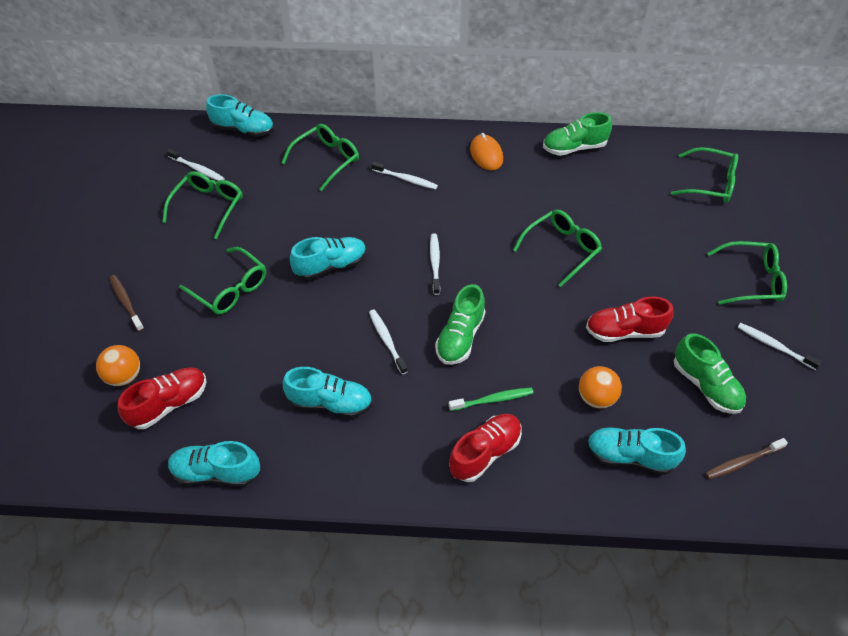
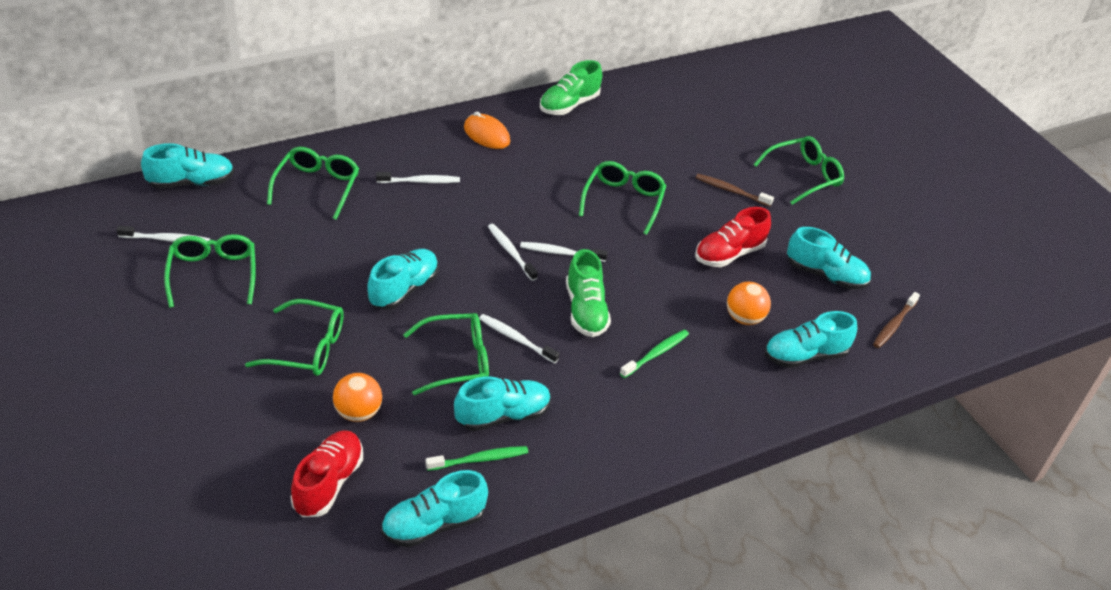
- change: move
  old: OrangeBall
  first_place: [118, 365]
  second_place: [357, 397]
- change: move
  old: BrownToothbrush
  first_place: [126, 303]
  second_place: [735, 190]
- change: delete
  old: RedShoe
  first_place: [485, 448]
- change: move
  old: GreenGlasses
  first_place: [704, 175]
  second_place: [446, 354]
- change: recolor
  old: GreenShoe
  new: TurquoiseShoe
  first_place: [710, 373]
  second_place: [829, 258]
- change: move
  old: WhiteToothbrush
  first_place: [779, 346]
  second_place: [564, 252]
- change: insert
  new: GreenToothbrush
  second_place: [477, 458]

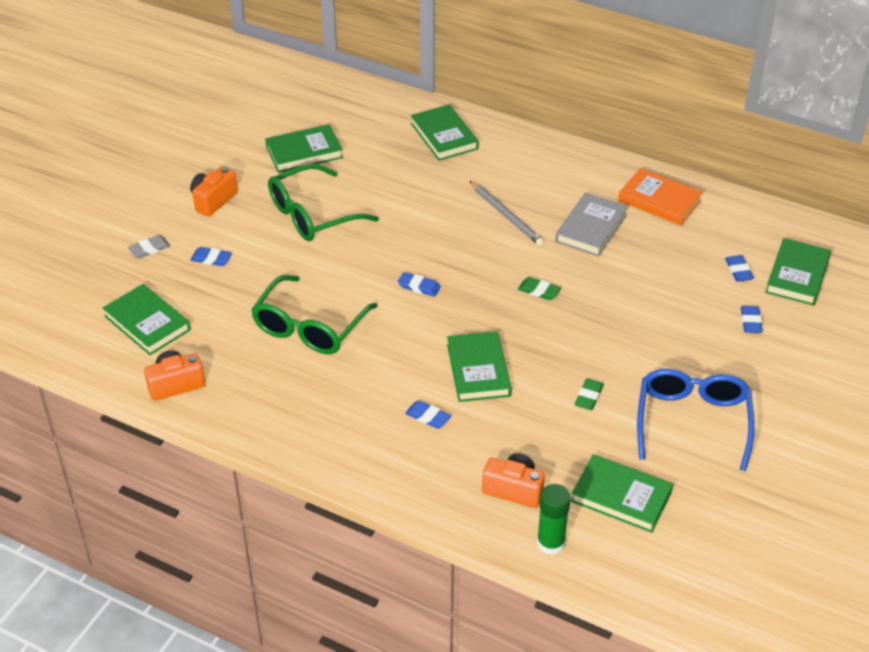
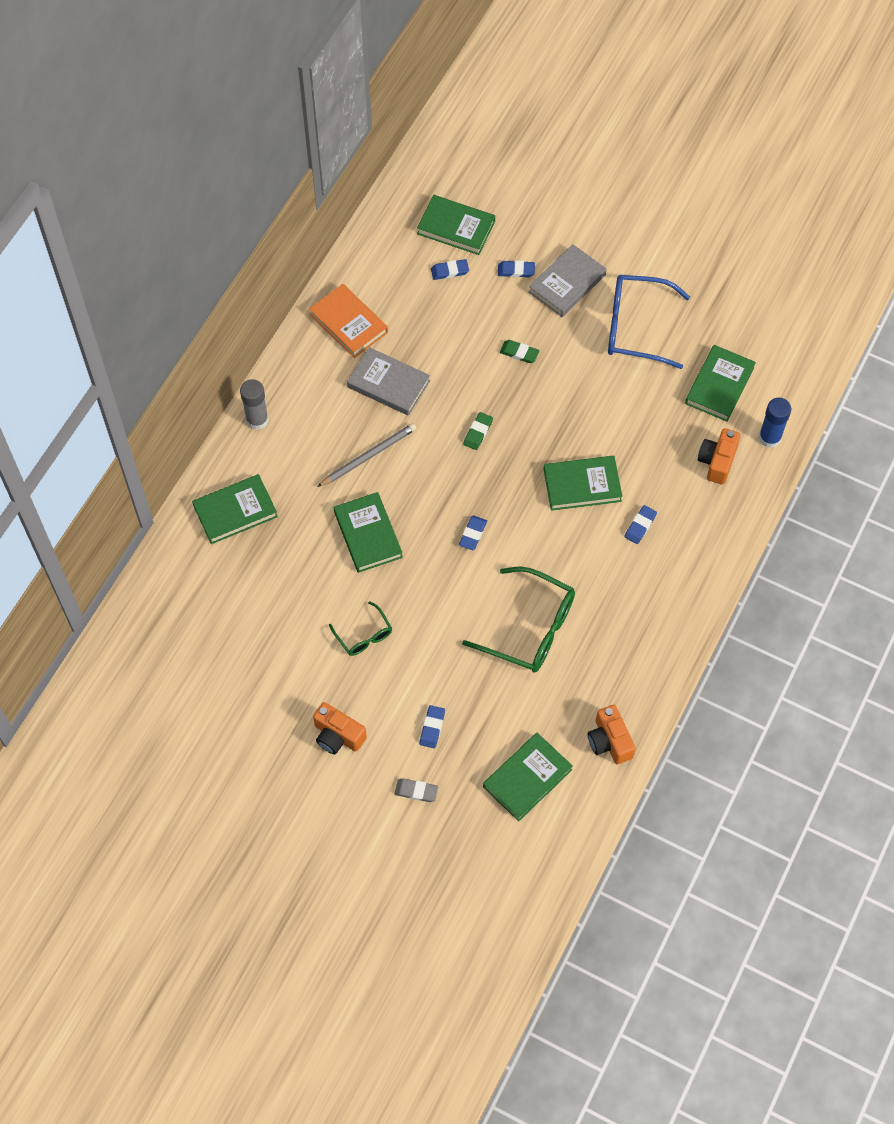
- change: rotate
  old: GreyEraser
  first_place: [149, 246]
  second_place: [416, 790]
  degrees: -45
- change: move
  old: GreenBook
  first_place: [304, 148]
  second_place: [368, 532]
- change: resize
  old: GreenGlasses
  first_place: [323, 202]
  second_place: [360, 628]
  factor: 0.53
- change: recolor
  old: GreenGlueStick
  new: BlueGlueStick
  first_place: [554, 519]
  second_place: [775, 423]
- change: move
  old: GreenEraser
  first_place: [589, 394]
  second_place: [520, 351]
- change: rotate
  old: OrangeBook
  first_place: [660, 196]
  second_place: [348, 321]
  degrees: -75
- change: insert
  new: GreyGlueStick
  second_place: [254, 404]
- change: insert
  new: GreyBook
  second_place: [568, 280]

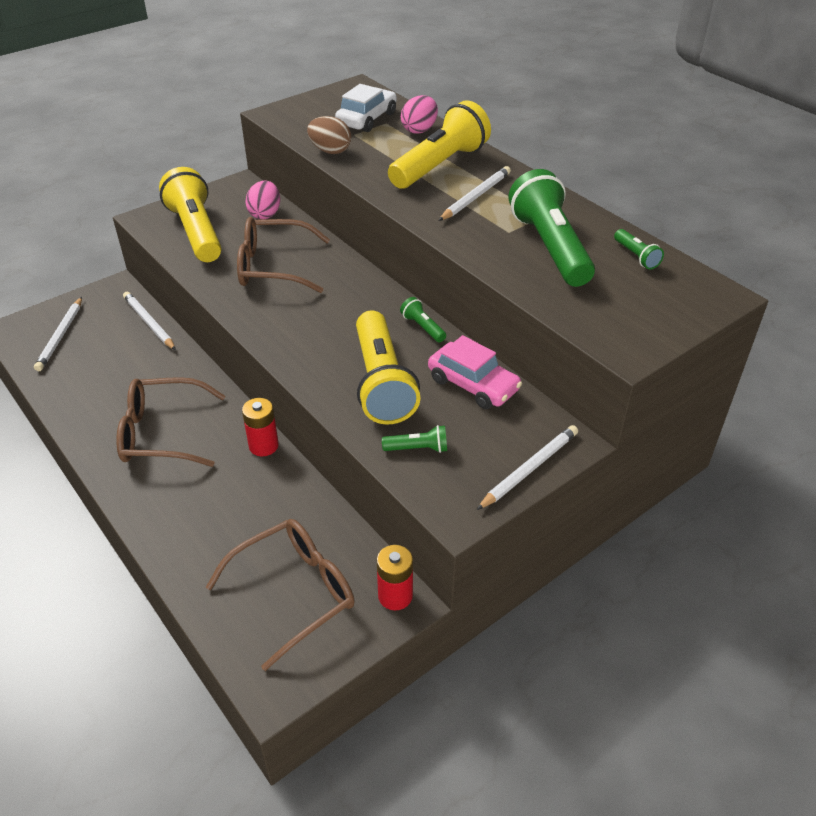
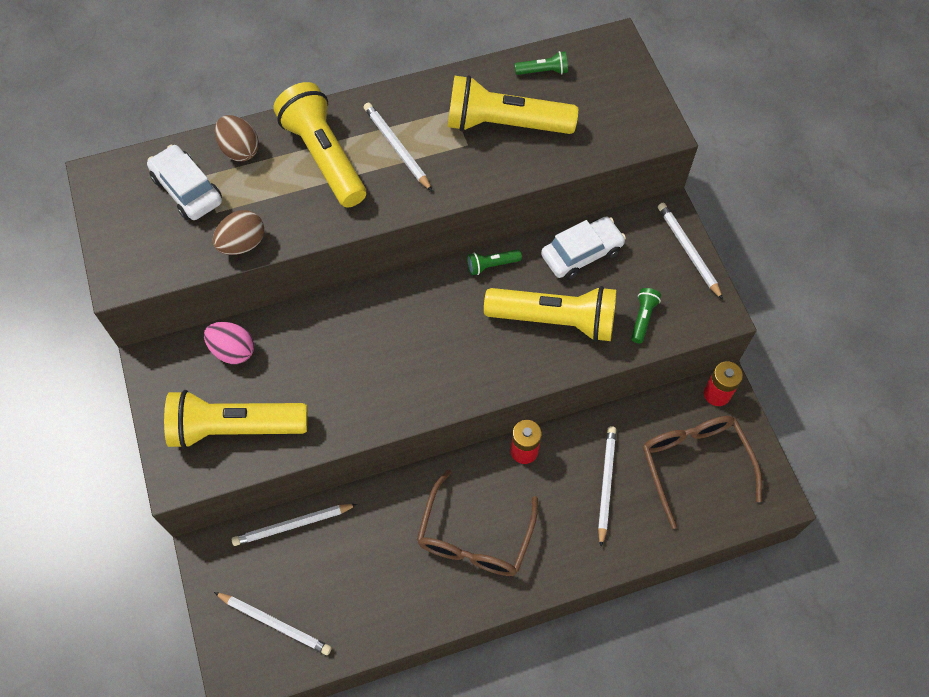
- change: delete
  old: BrownGlasses
  first_place: [283, 255]
- change: recolor
  old: PinkEgg
  new: BrownEgg
  first_place: [419, 114]
  second_place: [237, 138]
- change: recolor
  old: PinkCar
  new: WhiteCar
  first_place: [475, 372]
  second_place: [583, 248]
- change: recolor
  old: GreenFlashlight
  new: YellowFlashlight
  first_place: [552, 228]
  second_place: [512, 104]
- change: insert
  new: WhitePencil
  second_place: [607, 486]

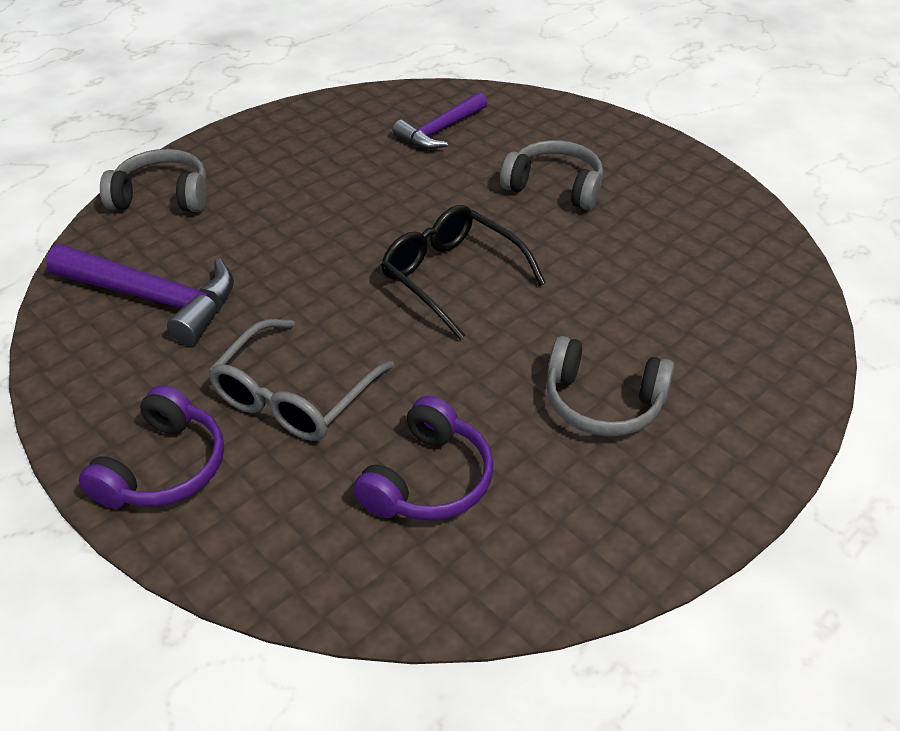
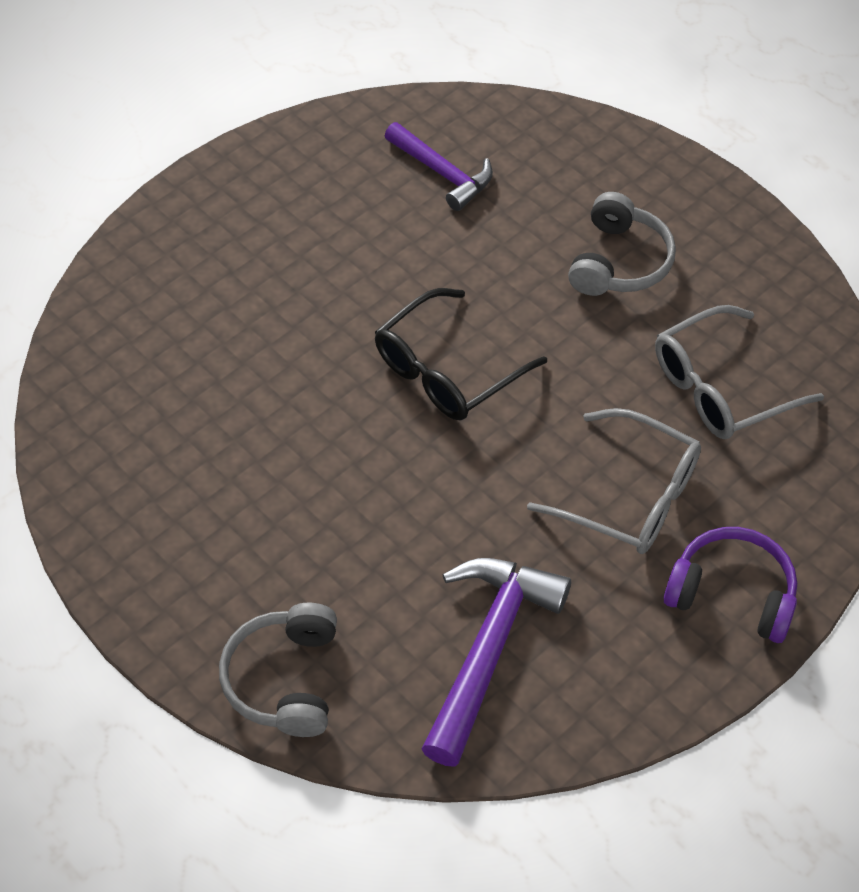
- change: replace
  old: PurpleHeadphones
  new: GreyGlasses
  first_place: [423, 458]
  second_place: [739, 372]
- change: move
  old: PurpleHammer
  first_place: [440, 120]
  second_place: [439, 166]
- change: delete
  old: GreyHeadphones
  first_place: [551, 175]

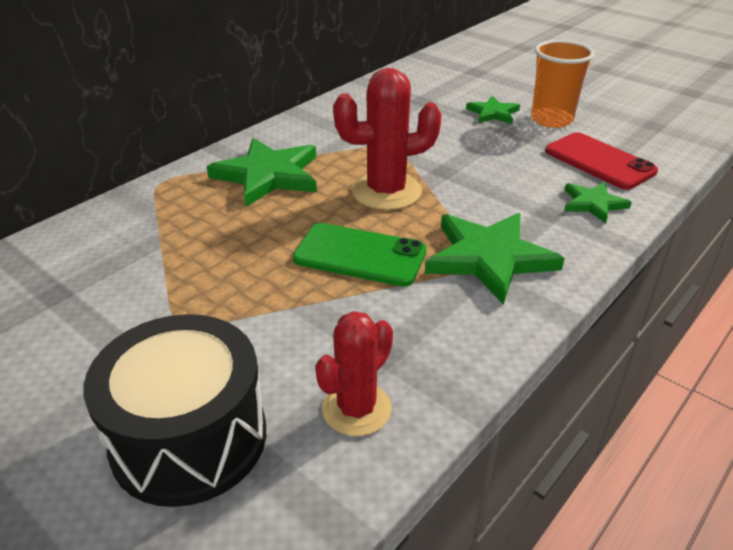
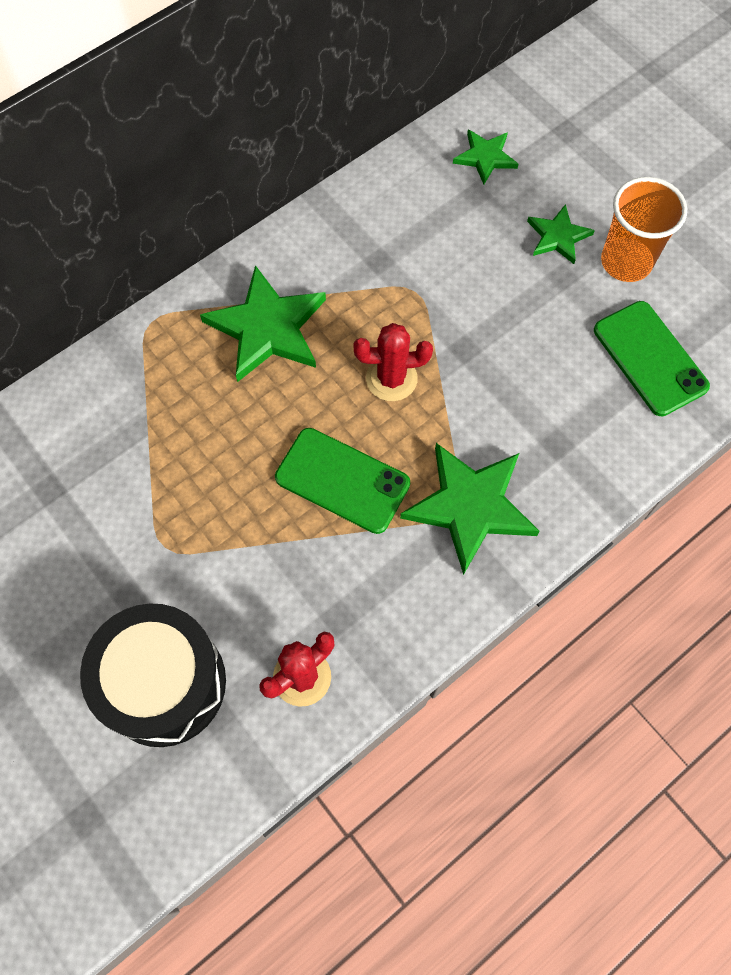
- change: resize
  old: RedCactus
  first_place: [387, 139]
  second_place: [393, 362]
  factor: 0.67
- change: recolor
  old: RedPhone
  new: GreenPhone
  first_place: [601, 161]
  second_place: [652, 358]
- change: move
  old: GreenStar
  first_place: [598, 202]
  second_place: [485, 157]

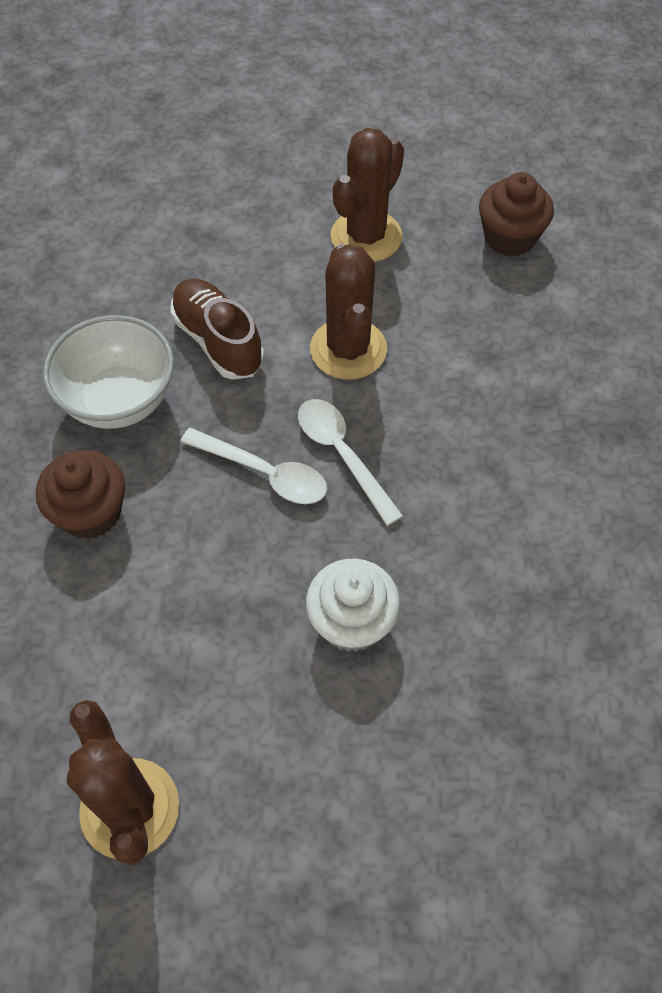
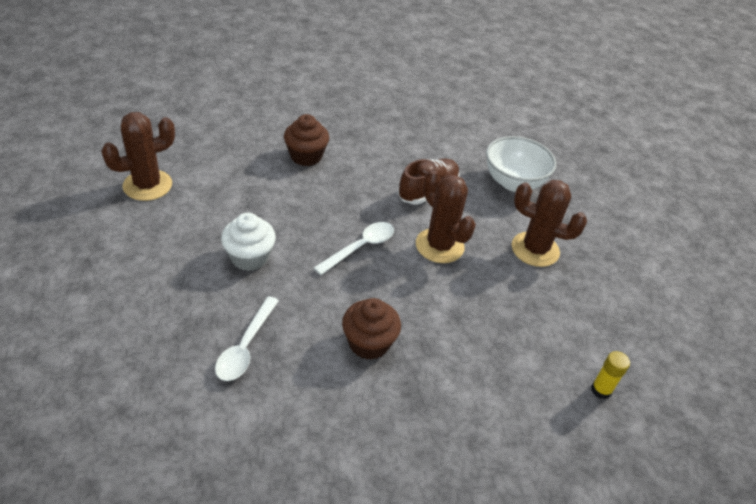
- change: move
  old: WhiteBowl
  first_place: [108, 372]
  second_place: [521, 164]
- change: move
  old: WhiteSpoon
  first_place: [253, 466]
  second_place: [247, 338]
- change: rotate
  old: BrownCactus
  first_place: [348, 312]
  second_place: [446, 216]
  degrees: 75
- change: move
  old: BrownCupcake
  first_place: [516, 214]
  second_place: [371, 329]
- change: insert
  new: YellowGlueStick
  second_place: [610, 375]

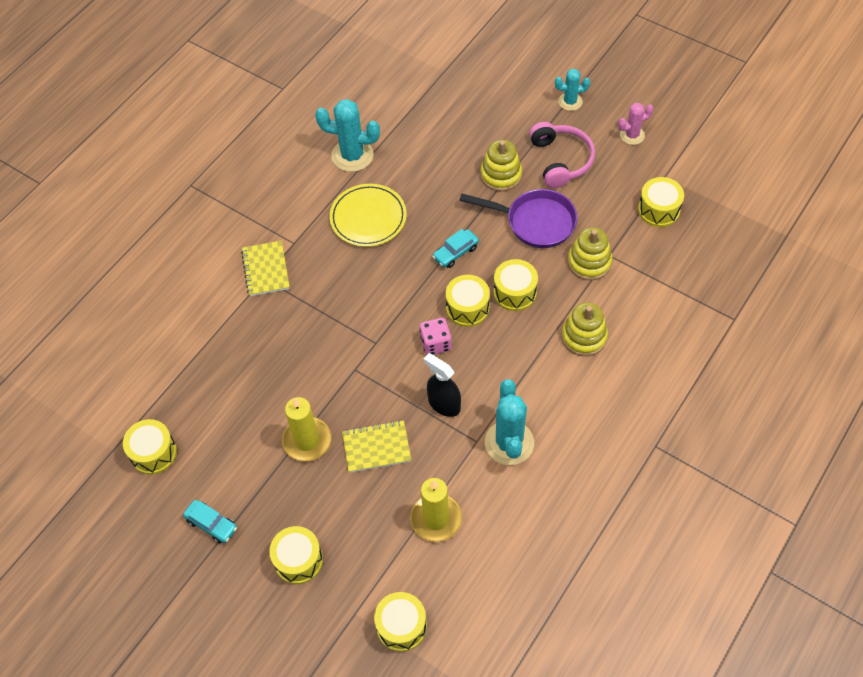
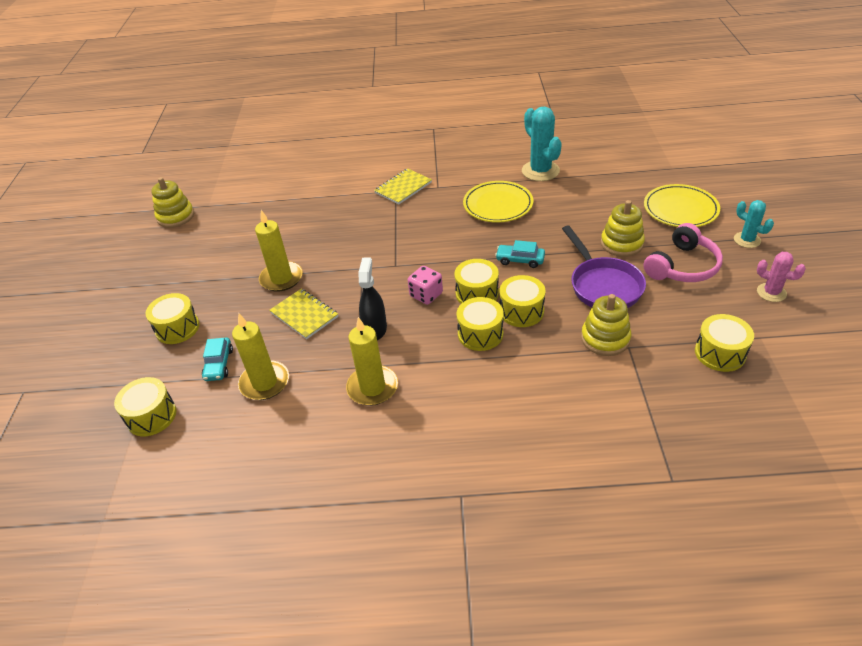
- change: move
  old: YellowDrum
  first_place: [150, 447]
  second_place: [480, 324]
- change: move
  old: TurquoiseCar
  first_place: [210, 521]
  second_place: [217, 359]
- change: replace
  old: TurquoiseCactus
  new: YellowCandle
  first_place: [509, 422]
  second_place: [372, 361]
- change: move
  old: YellowStackingToy
  first_place: [585, 329]
  second_place: [172, 202]
- change: insert
  new: YellowPlate
  second_place: [682, 205]

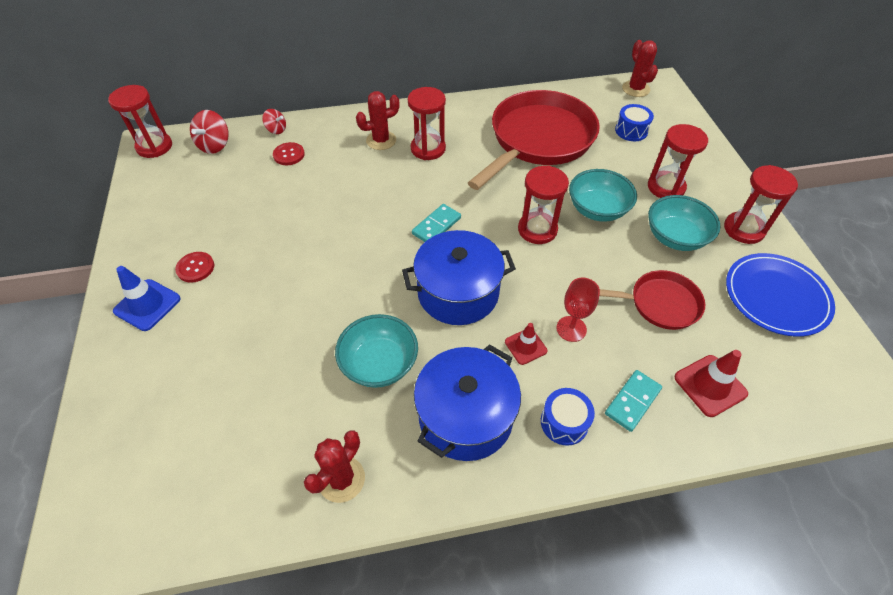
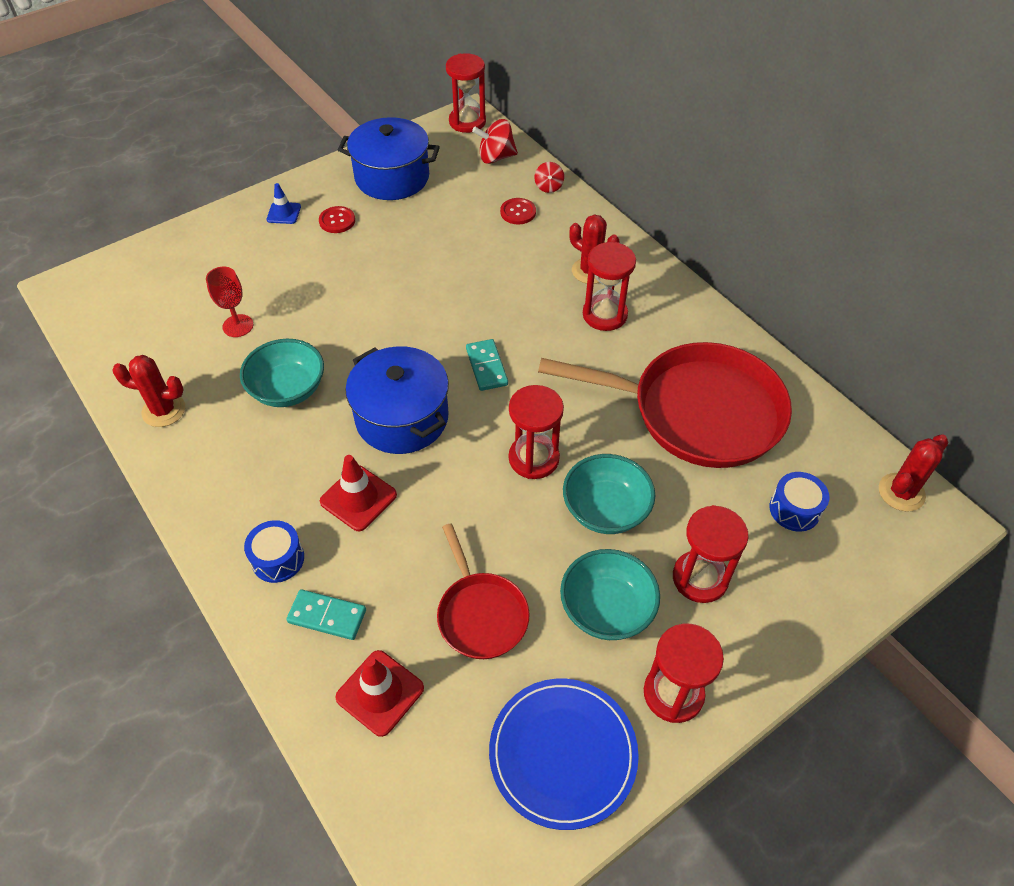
- change: resize
  old: BlueTrafficCone
  first_place: [147, 298]
  second_place: [284, 203]
  factor: 0.65
- change: rotate
  old: TurquoiseDomino
  first_place: [436, 223]
  second_place: [487, 365]
  degrees: 60
- change: move
  old: BluePot
  first_place: [467, 402]
  second_place: [389, 158]
- change: resize
  old: RedTrafficCone
  first_place: [526, 344]
  second_place: [358, 493]
  factor: 1.55
- change: move
  old: RedGoblet
  first_place: [578, 310]
  second_place: [229, 302]

